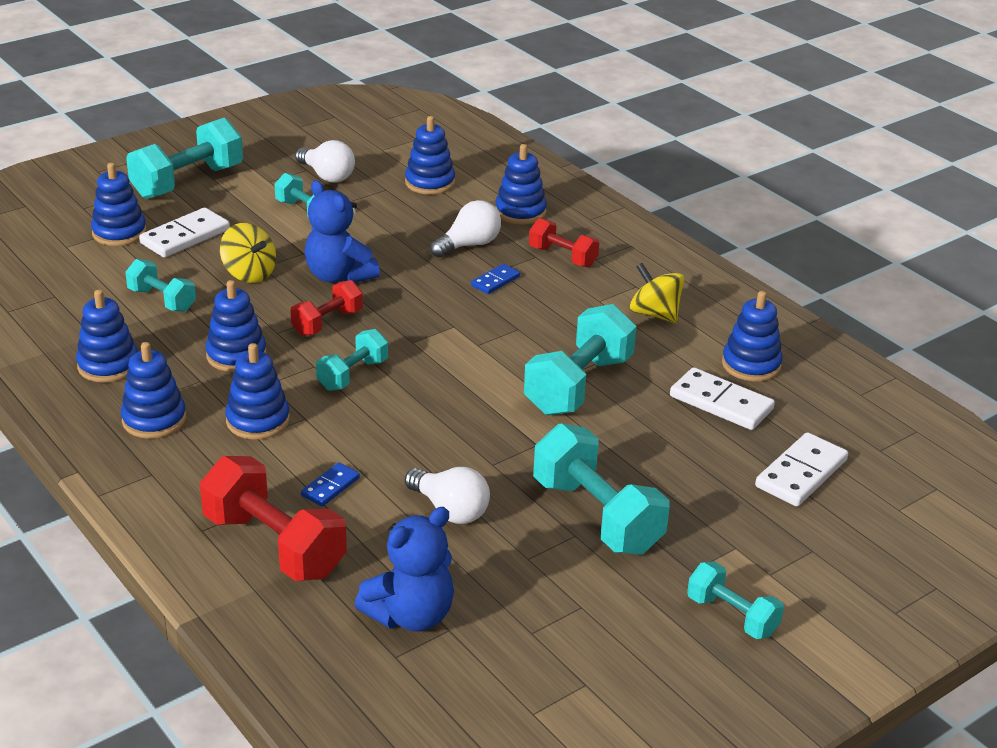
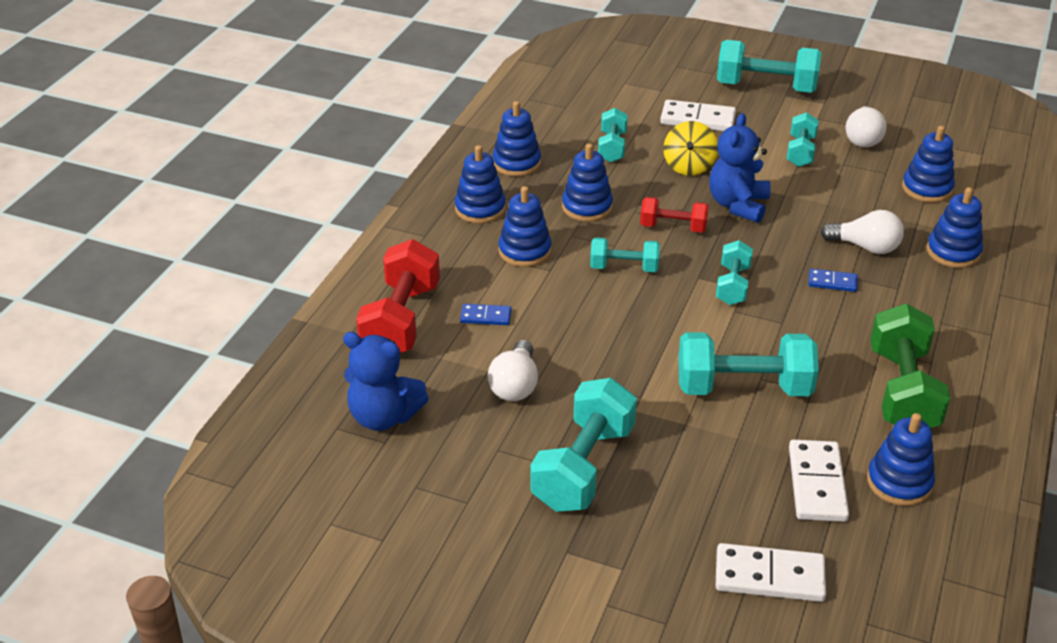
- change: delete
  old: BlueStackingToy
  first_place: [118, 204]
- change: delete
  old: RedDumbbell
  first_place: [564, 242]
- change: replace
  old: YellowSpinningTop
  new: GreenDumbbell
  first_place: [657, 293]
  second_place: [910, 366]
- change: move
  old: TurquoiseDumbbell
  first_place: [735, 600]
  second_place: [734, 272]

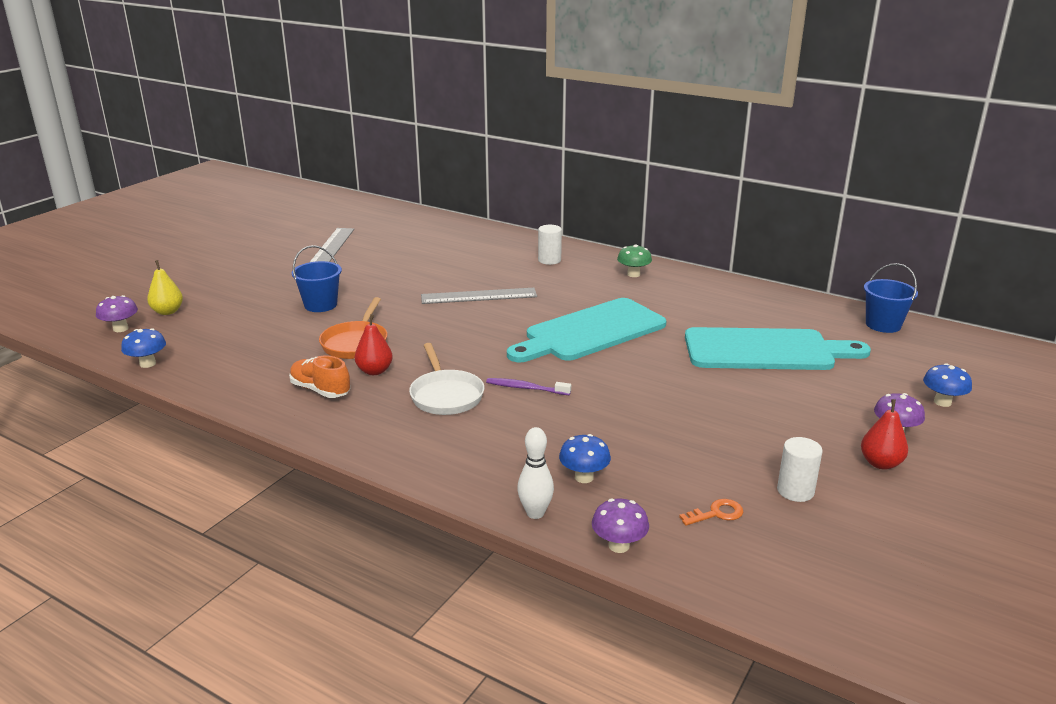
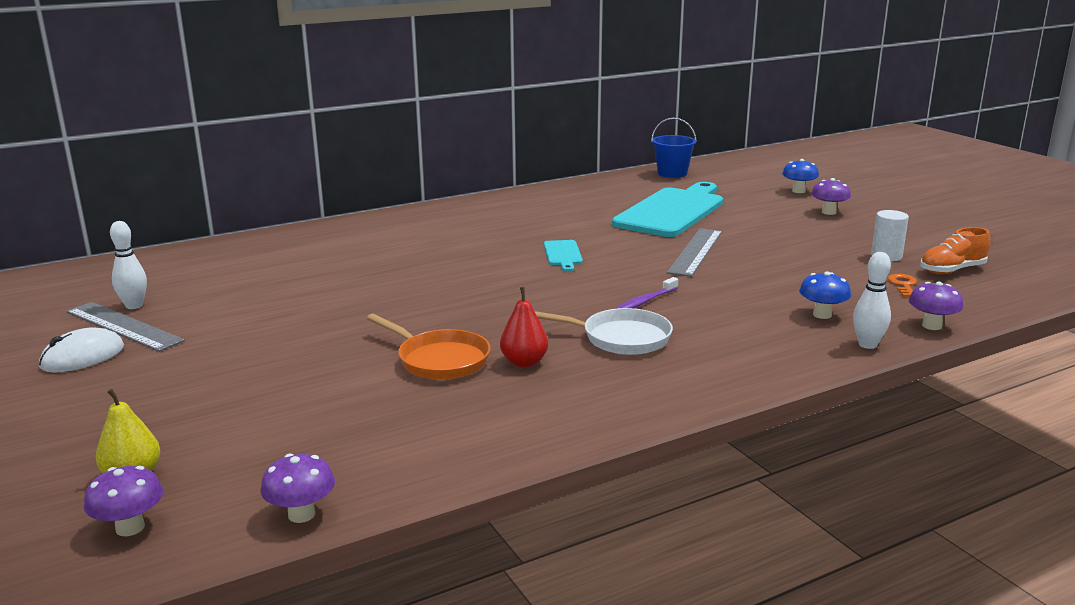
- change: recolor
  old: BlueMushroom
  new: PurpleMushroom
  first_place: [143, 348]
  second_place: [298, 488]
- change: move
  old: OrangeShoe
  first_place: [320, 377]
  second_place: [955, 250]
- change: delete
  old: BlueBucket
  first_place: [317, 278]
- change: move
  old: GreyRuler
  first_place: [479, 296]
  second_place: [694, 252]
- change: resize
  old: TurquoiseCuttingBoard
  first_place: [586, 330]
  second_place: [563, 256]
  factor: 0.43
- change: delete
  old: WhiteCylinder
  first_place: [550, 245]
- change: delete
  old: GreenMushroom
  first_place: [634, 260]
- change: delete
  old: RedPear
  first_place: [884, 434]
- change: insert
  new: WhiteMouse
  second_place: [81, 349]
- change: insert
  new: WhiteBowlingPin
  second_place: [128, 265]

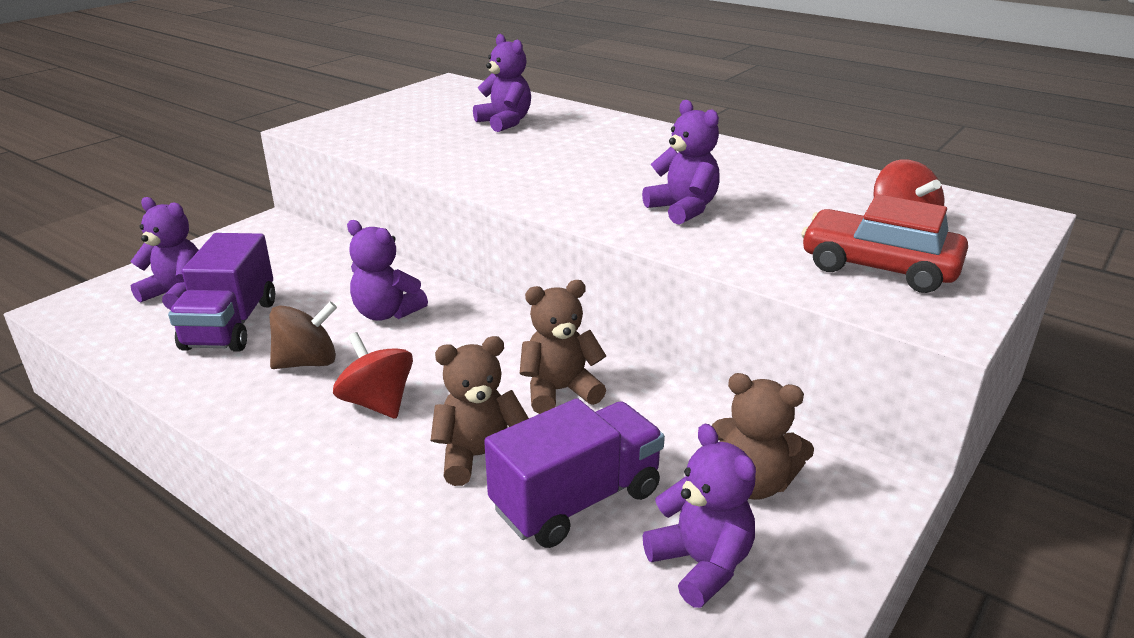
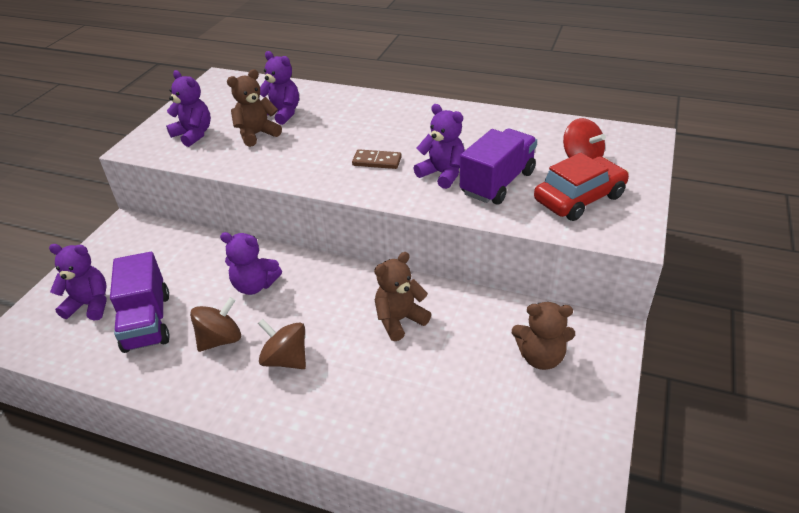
- change: recolor
  old: RedSpinningTop
  new: BrownSpinningTop
  first_place: [373, 375]
  second_place: [282, 344]
- change: move
  old: BrownTeddyBear
  first_place: [480, 411]
  second_place: [254, 108]
- change: move
  old: PurpleTruck
  first_place: [574, 473]
  second_place: [498, 167]
- change: move
  old: PurpleTeddyBear
  first_place: [699, 515]
  second_place: [188, 108]
- change: rotate
  old: RedCar
  first_place: [884, 243]
  second_place: [581, 187]
  degrees: 135
- change: insert
  new: BrownDomino
  second_place: [377, 159]

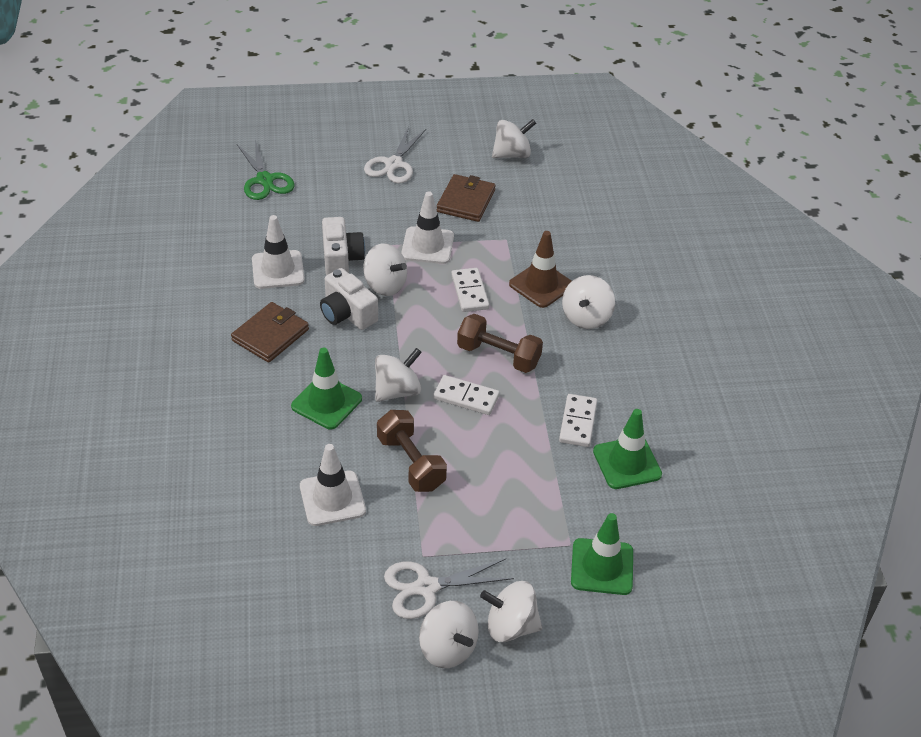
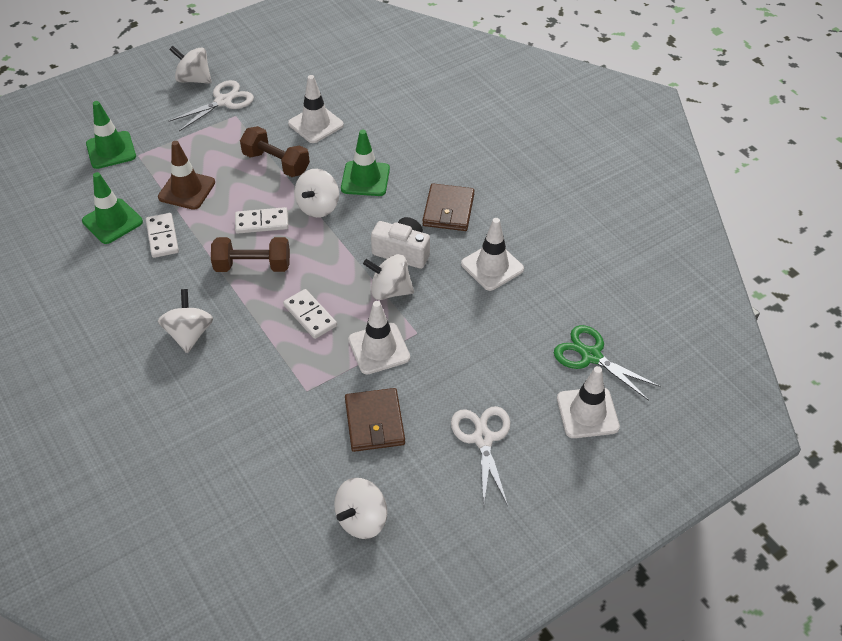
- change: delete
  old: WhiteCamera
  first_place: [343, 246]
- change: delete
  old: WhiteSpinningTop
  first_place: [511, 611]
- change: move
  old: BrownTrafficCone
  first_place: [540, 269]
  second_place: [186, 175]
- change: insert
  new: WhiteTrafficCone
  second_place: [588, 402]

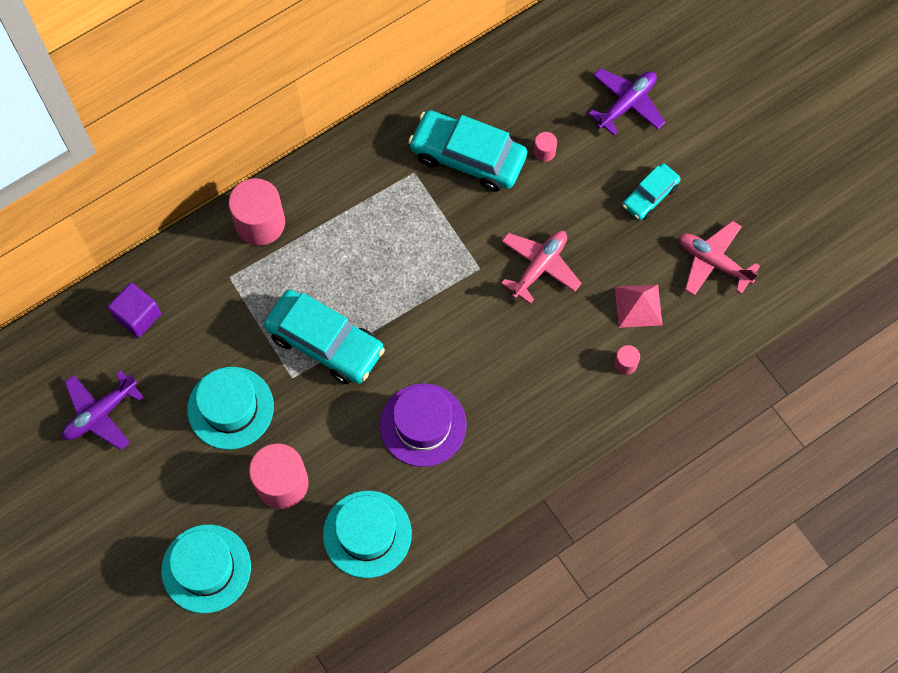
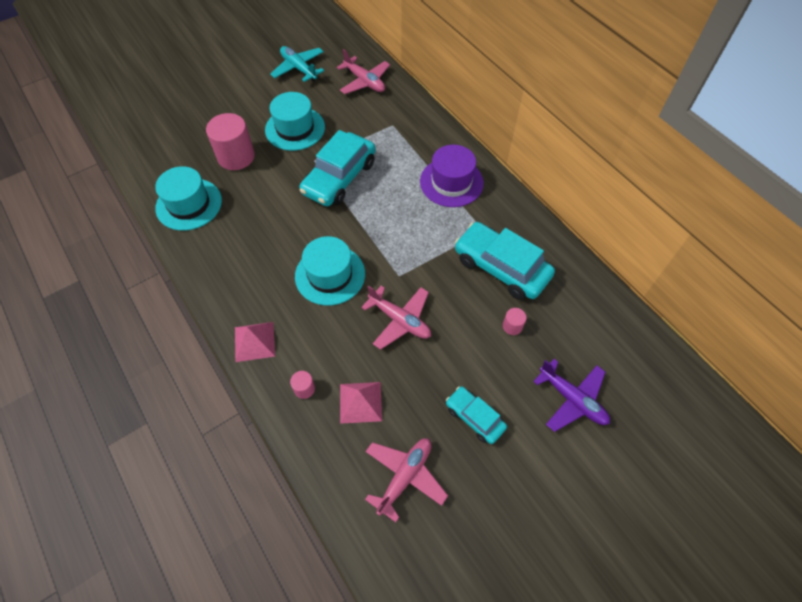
- change: recolor
  old: PurplePlane
  new: TurquoisePlane
  first_place: [103, 410]
  second_place: [297, 64]
- change: replace
  old: PurpleCube
  new: PinkPlane
  first_place: [134, 310]
  second_place: [363, 71]
- change: move
  old: TurquoiseHat
  first_place: [206, 568]
  second_place: [330, 271]
- change: delete
  old: PinkCylinder
  first_place: [257, 211]
- change: move
  old: PurpleHat
  first_place: [423, 425]
  second_place: [452, 176]
- change: rotate
  old: TurquoiseCar
  first_place: [467, 151]
  second_place: [505, 261]
  degrees: -75
- change: insert
  new: PinkPyramid
  second_place: [255, 342]

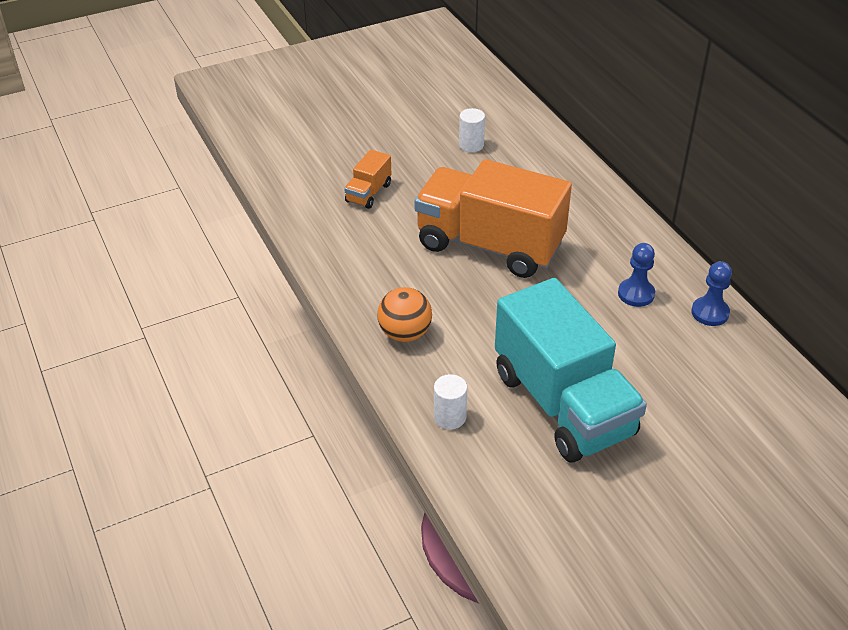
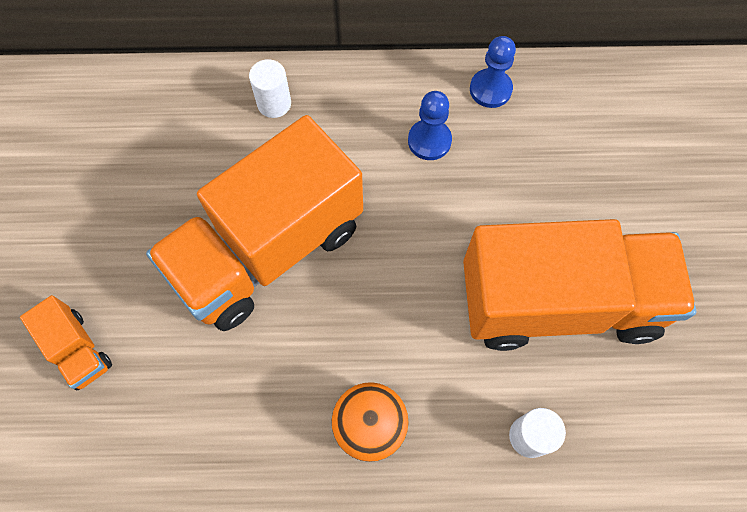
- change: move
  old: WhiteCylinder
  first_place: [472, 130]
  second_place: [270, 88]
- change: recolor
  old: TurquoiseTruck
  new: OrangeTruck
  first_place: [571, 370]
  second_place: [579, 285]

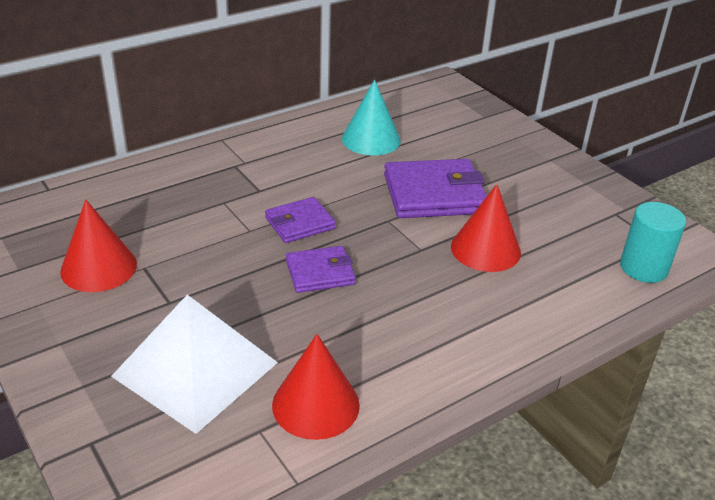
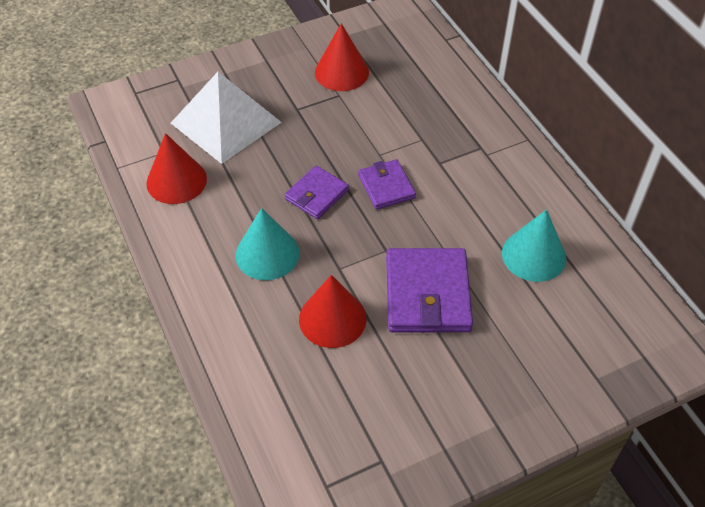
- change: rotate
  old: PurpleWallet
  first_place: [321, 269]
  second_place: [316, 192]
  degrees: 45
- change: delete
  old: TurquoiseCylinder
  first_place: [653, 242]
- change: insert
  new: TurquoiseCone
  second_place: [268, 244]

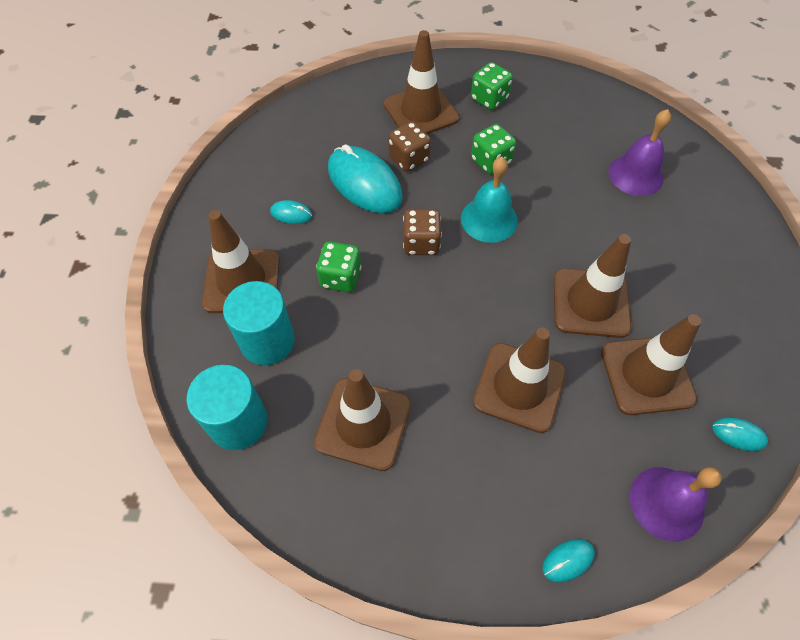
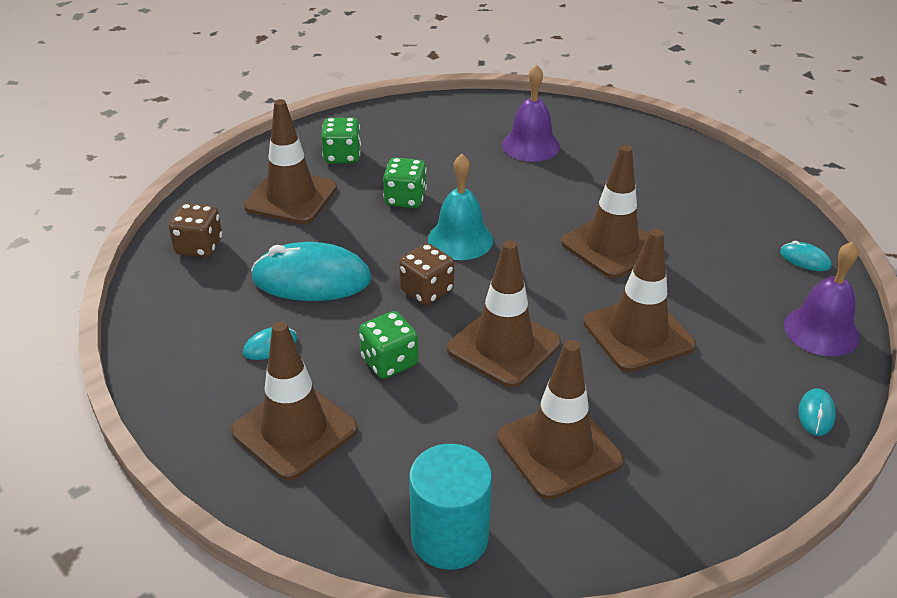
- change: delete
  old: TurquoiseCylinder
  first_place: [259, 323]
- change: move
  old: BrownDice
  first_place: [409, 146]
  second_place: [195, 230]
- change: move
  old: BrownTrafficCone
  first_place: [651, 364]
  second_place: [504, 314]
- change: rotate
  old: TurquoiseMouse
  first_place: [740, 434]
  second_place: [805, 256]
  degrees: 60

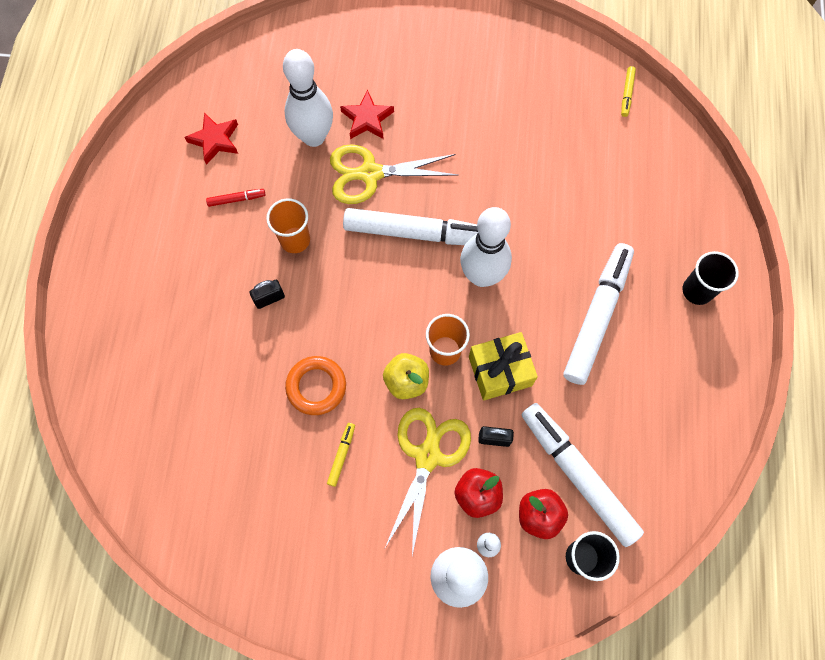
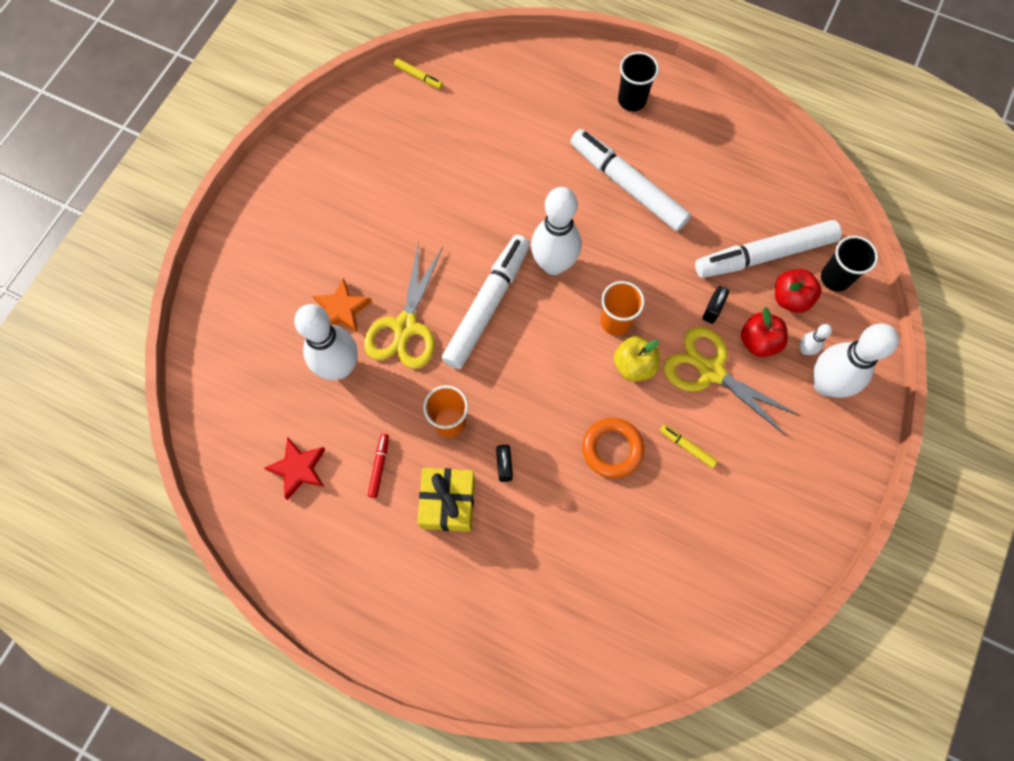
- change: recolor
  old: RedStar
  new: OrangeStar
  first_place: [367, 114]
  second_place: [342, 305]
- change: move
  old: YellowGift
  first_place: [503, 366]
  second_place: [446, 500]

